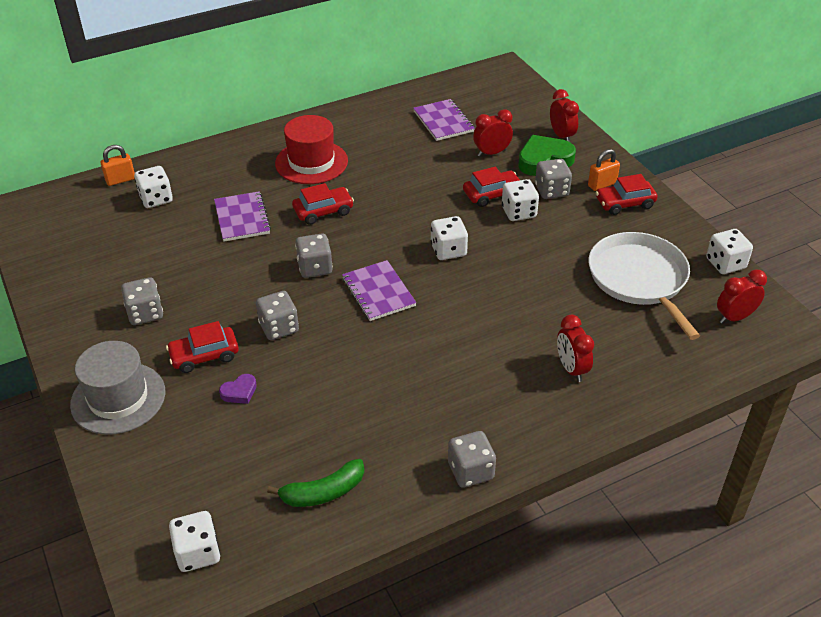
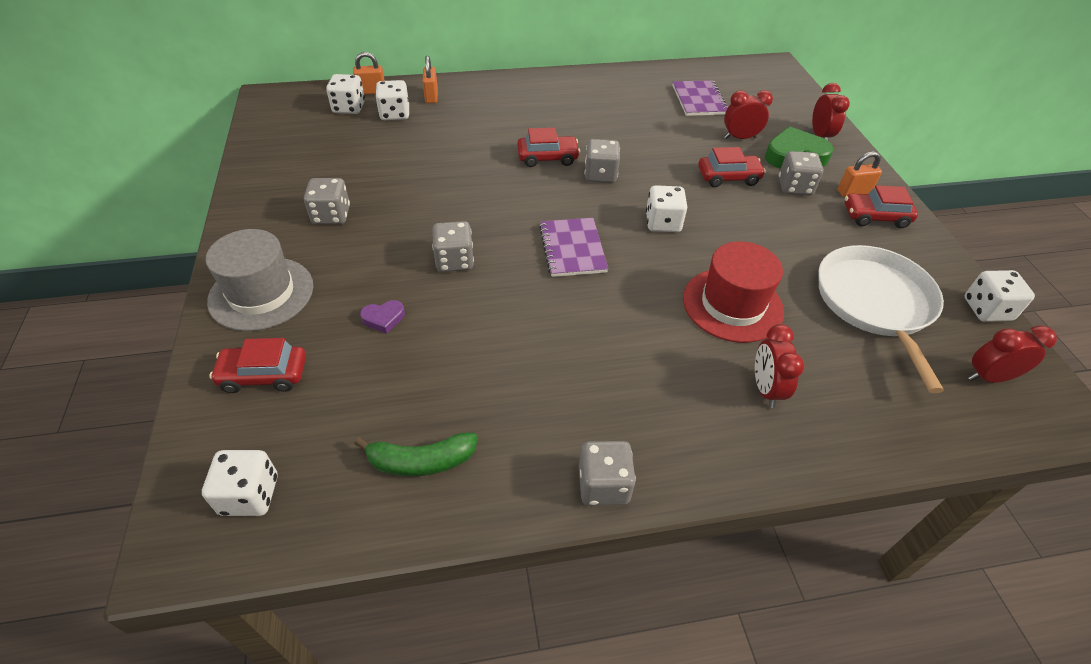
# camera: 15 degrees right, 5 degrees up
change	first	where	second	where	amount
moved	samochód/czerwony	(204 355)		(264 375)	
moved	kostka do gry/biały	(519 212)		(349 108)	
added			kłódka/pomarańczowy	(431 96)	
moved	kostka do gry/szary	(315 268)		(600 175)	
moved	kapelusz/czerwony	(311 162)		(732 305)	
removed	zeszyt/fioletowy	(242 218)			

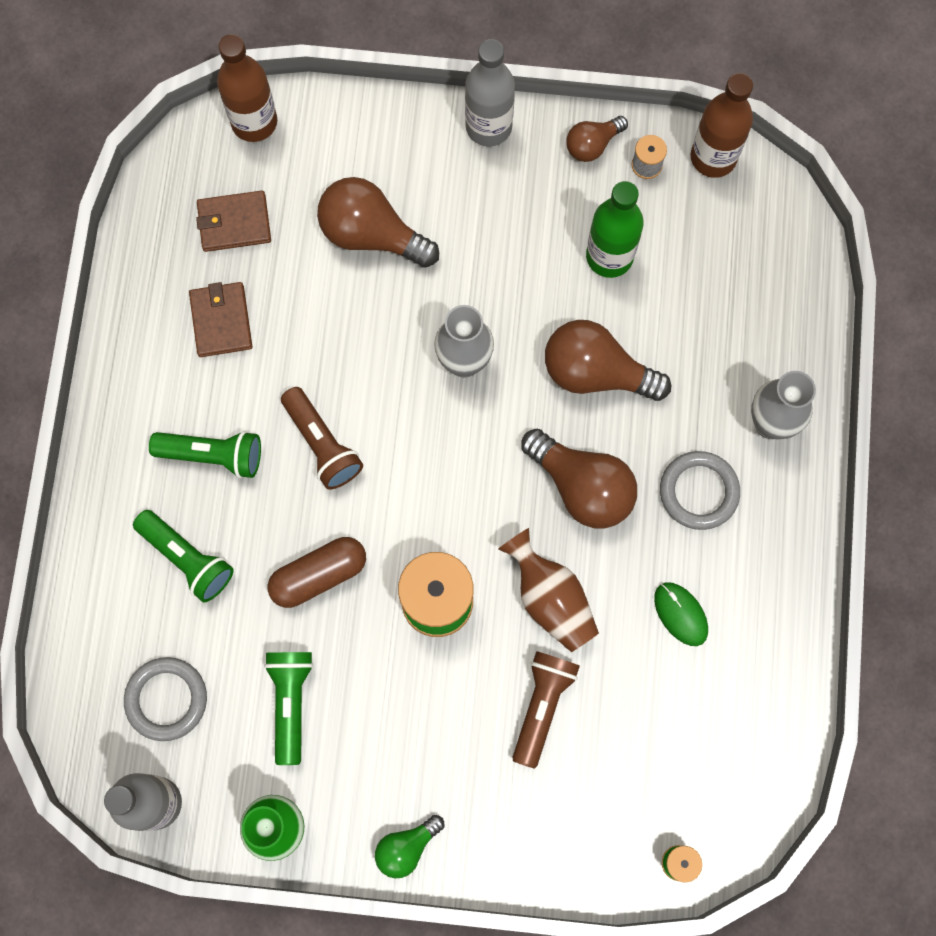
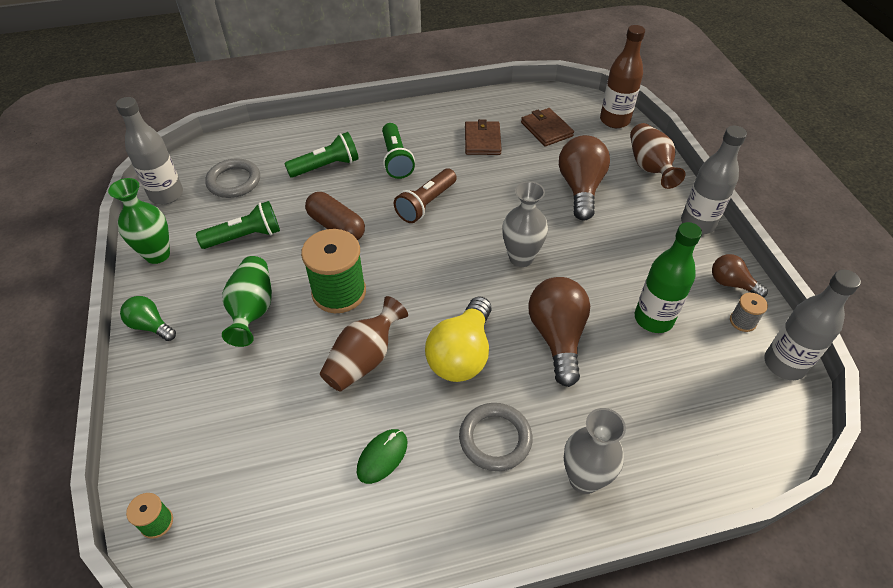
# camera: 70 degrees right, 25 degrees down
change	first	where	second	where	amount
added			wazon/zielony	(252 310)	
turned	latarka/zielony	(187 559)		(326 166)	135 degrees counterclockwise
recoloured	żarówka/brązowy	(582 487)	żarówka/żółty	(461 354)	
turned	portfel/brązowy	(221 321)		(482 140)	60 degrees counterclockwise
added			wazon/brązowy	(650 167)	
recoloured	butelka/brązowy	(713 157)	butelka/szary	(784 364)	
removed	latarka/brązowy	(542 706)			

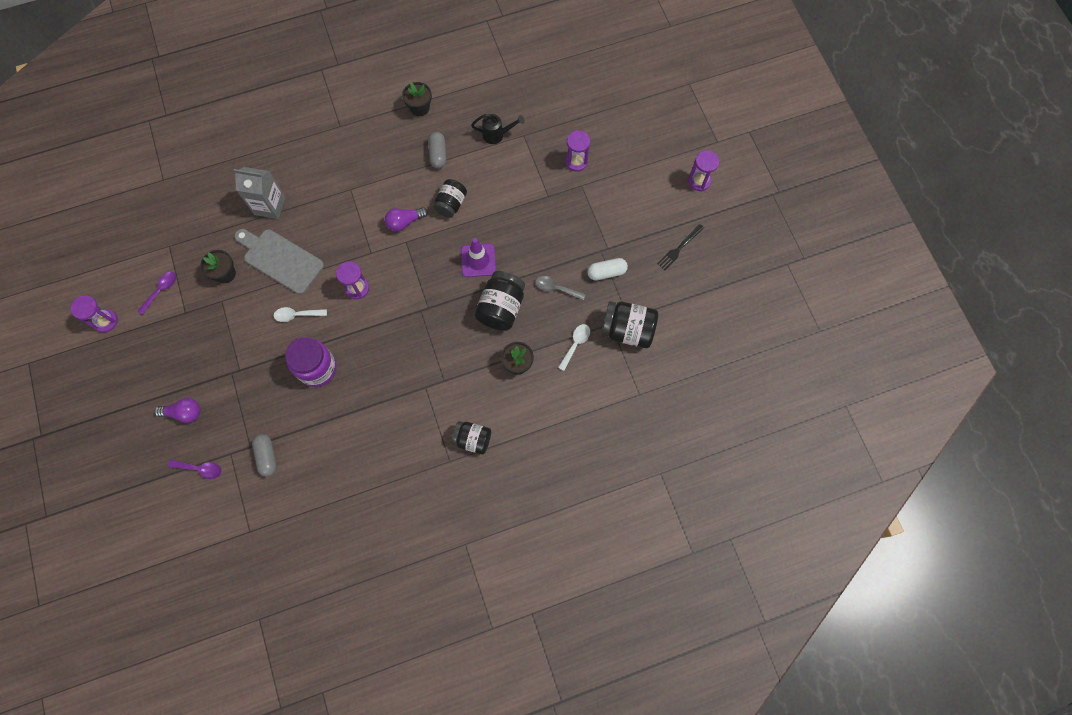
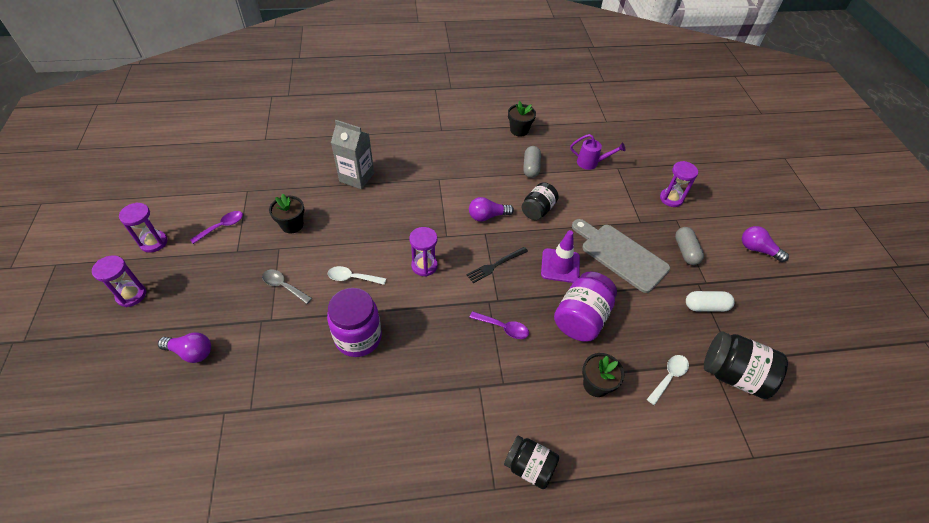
# camera: 10 degrees right, 20 degrees down
change	first	where	second	where	amount
moved	klepsydra/fioletowy	(699 181)		(131 295)	
moved	łyżka/szary	(556 288)		(283 286)	
moved	widelec/czarny	(679 248)		(495 265)	
moved	łyżka/fioletowy	(200 469)		(503 328)	
recoloured	słoik/czarny	(501 308)	słoik/fioletowy	(581 318)	
recoloured	konewka/czarny	(497 135)	konewka/fioletowy	(591 163)	
moved	deska do krojenia/szary	(280 259)		(621 255)	
moved	kapsułka/szary	(267 456)		(685 251)	
added			żarówka/fioletowy	(757 249)	

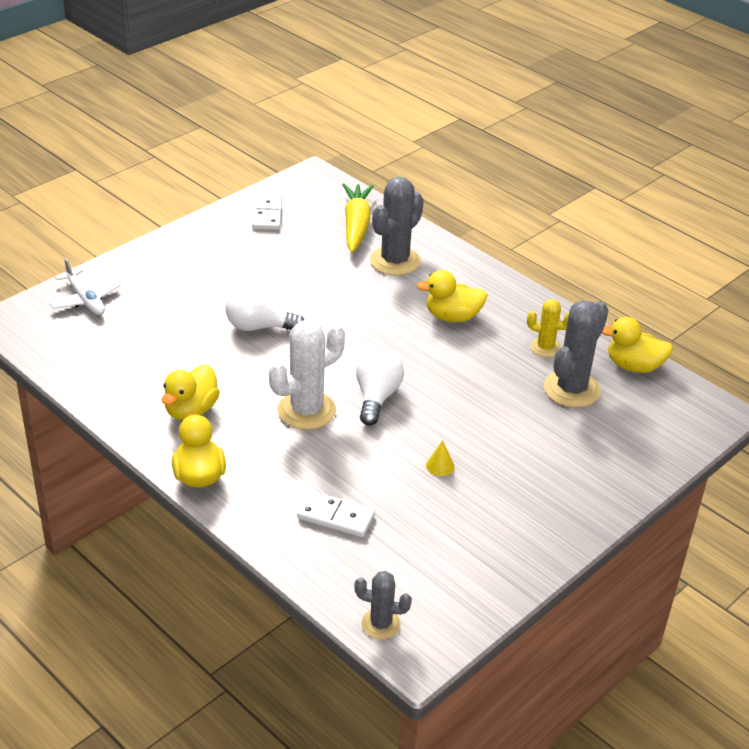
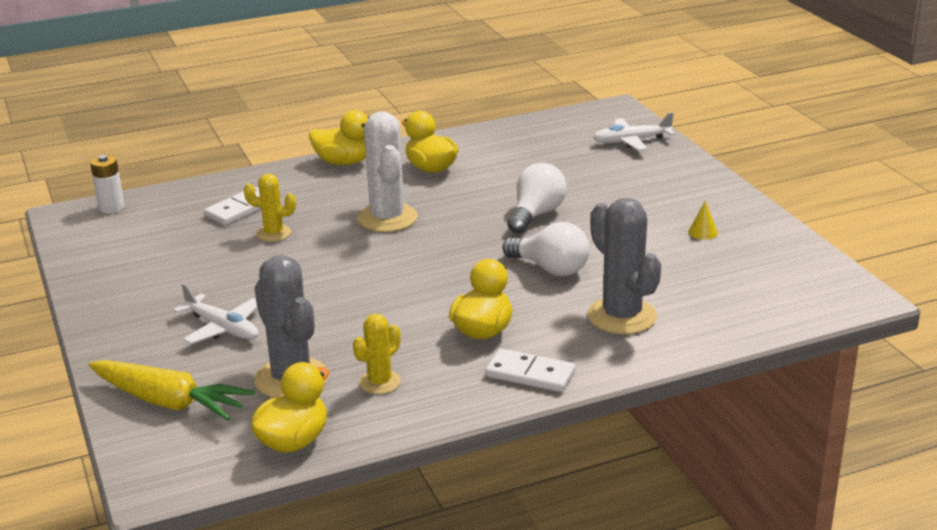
# camera: 115 degrees right, 10 degrees down
change	first	where	second	where	amount
moved	marchewka/żółty	(356 225)		(169 402)	
replaced	kaktus/szary	(381 624)	bateria/biały	(111 207)	
added			samolot/biały	(222 328)	
added			kaktus/żółty	(273 233)	
moved	kostka domina/biały	(267 215)		(530 374)	
moved	żarówka/biały	(376 397)		(550 269)	
moved	stożek/żółty	(440 466)		(703 232)	

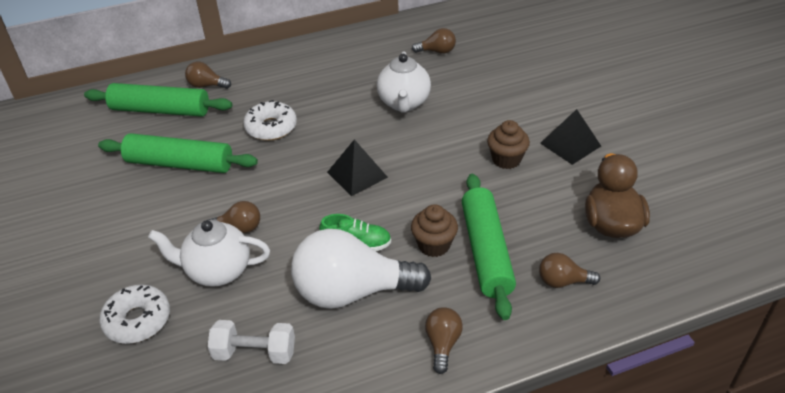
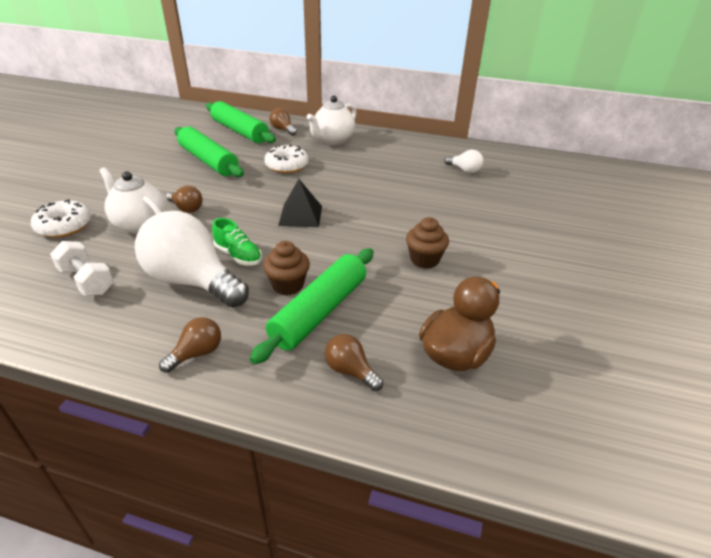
# camera: 35 degrees right, 5 degrees down
change	first	where	second	where	amount
moved	imbryk/biały	(404 103)		(333 140)	
recoloured	żarówka/brązowy	(437 51)	żarówka/biały	(464 170)	
removed	piramida/czarny	(570 144)			

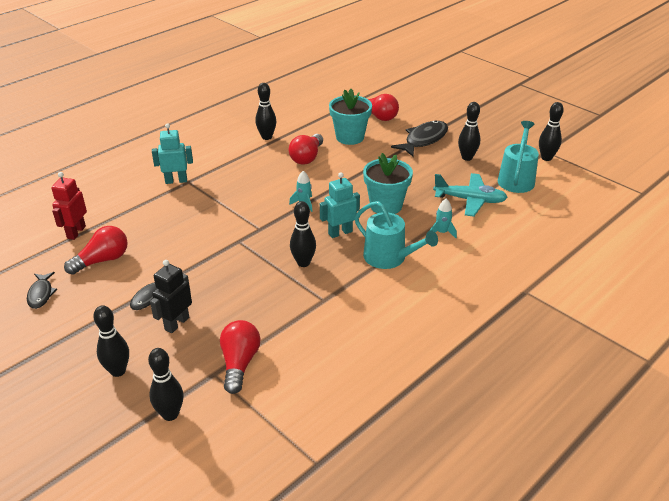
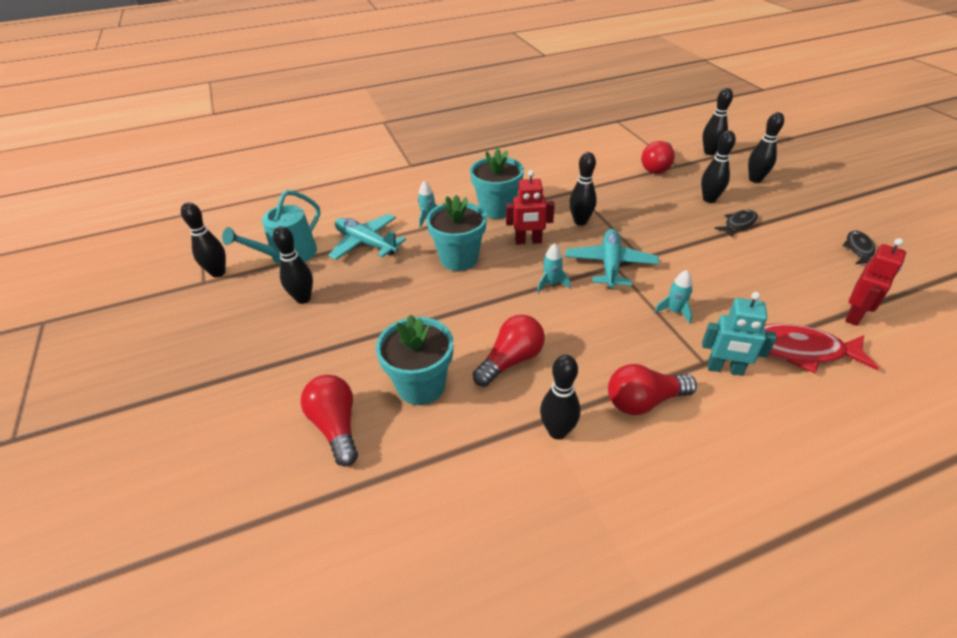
# camera: 155 degrees left, 5 degrees up
change	first	where	second	where	amount
replaced	konewka/turkusowy	(389 257)	doniczka/turkusowy	(497 209)	
recoloured	robot/turkusowy	(340 232)	robot/czerwony	(528 241)	
added			samolot/turkusowy	(610 265)	
moved	żarówka/czerwony	(102 260)		(644 401)	
added			rakieta/turkusowy	(674 311)	
replaced	robot/czarny	(176 323)	kręgiel/czarny	(709 199)	
added			ryba/czerwony	(799 350)	
removed	ryba/czarny	(424 140)			

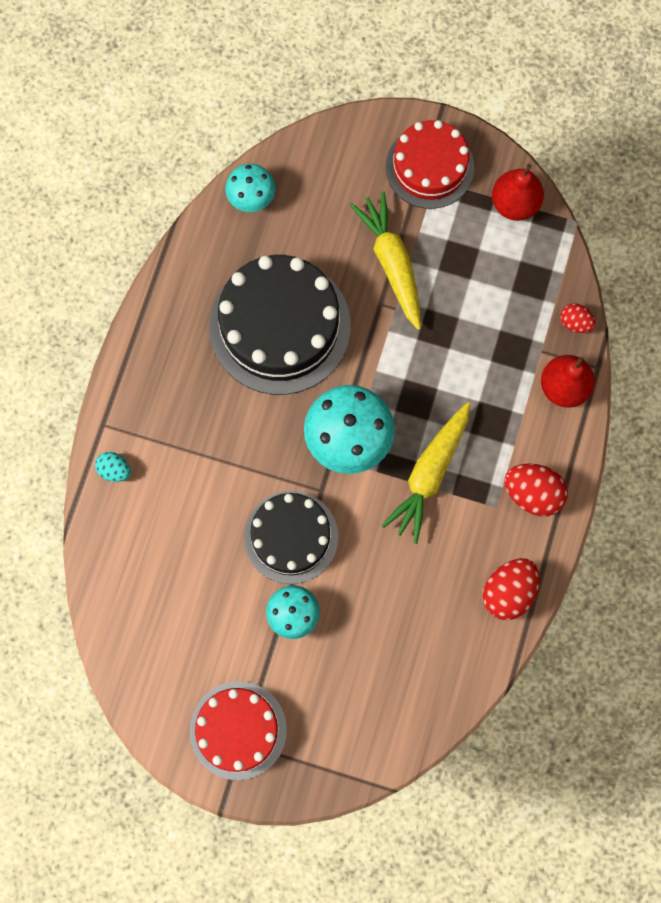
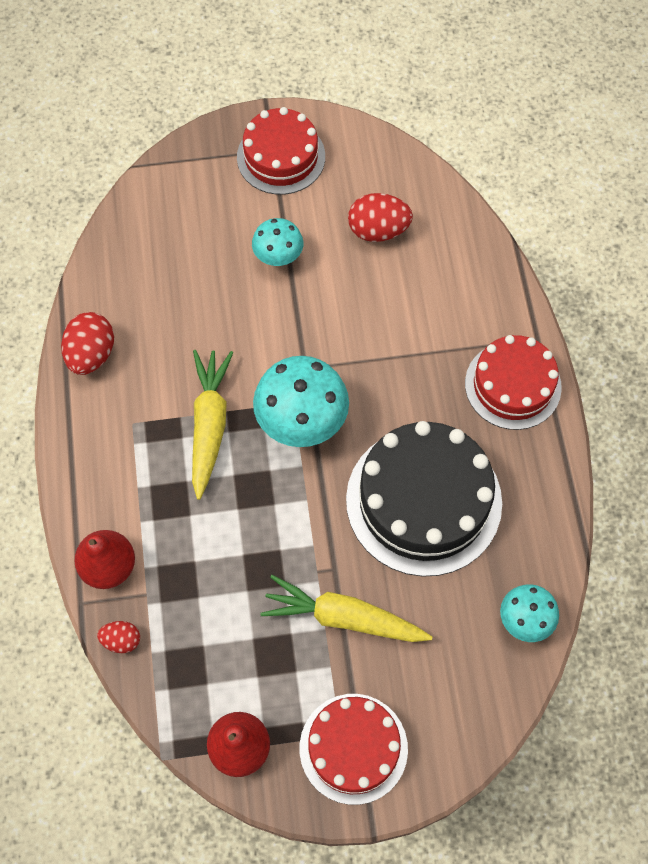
# camera: 155 degrees right, 10 degrees down
change	first	where	second	where	amount
turned	marchewka/żółty	(391 263)		(343 617)	150 degrees clockwise
moved	jajko/czerwony	(532 493)		(378 230)	
added			tort/czerwony	(513 385)	
removed	jajko/turkusowy	(114 470)			
removed	tort/czarny	(291 537)			

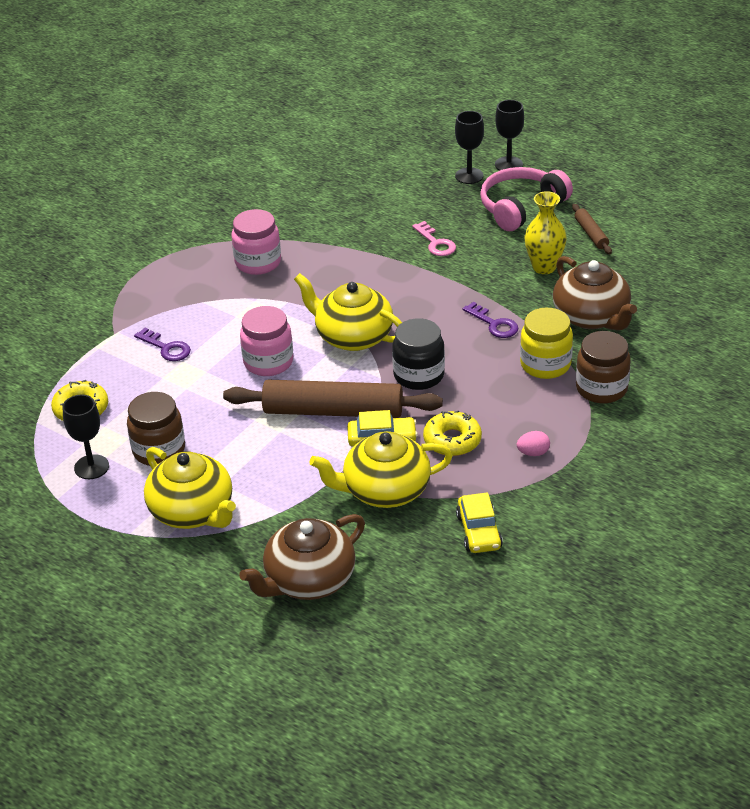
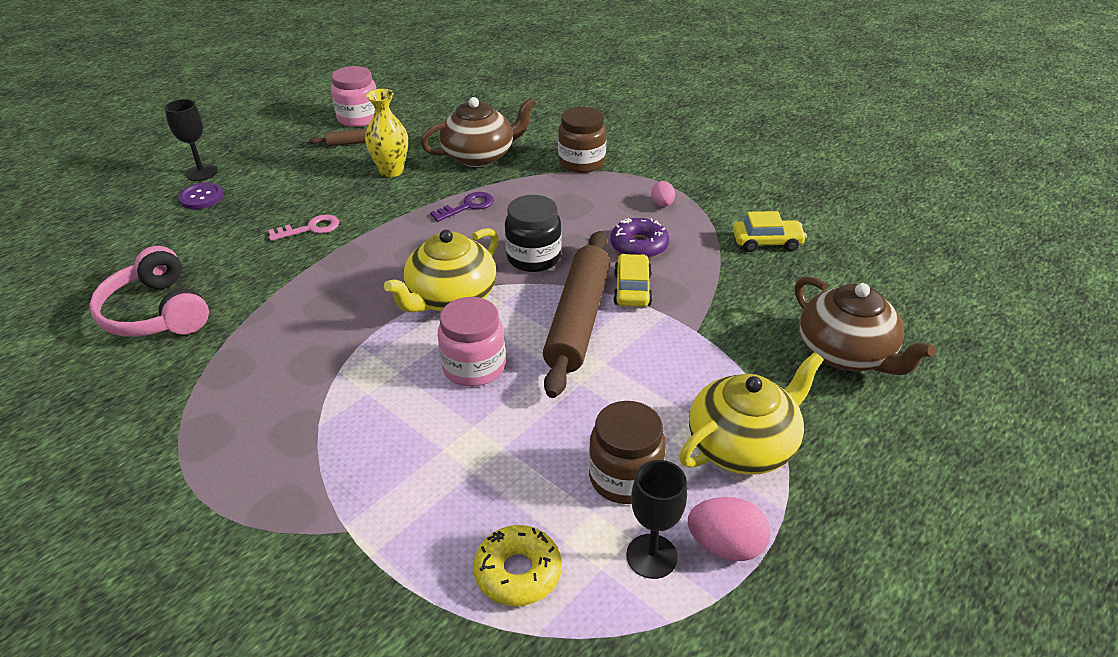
# camera: 85 degrees left, 0 degrees up
change	first	where	second	where	amount
moved	słuchawki/różowy	(521 207)		(156 312)	
replaced	kielich/czarny	(469 176)	guzik/fioletowy	(201 197)	
moved	słoik/różowy	(258 262)		(359 118)	
recoloured	donut/żółty	(452 440)	donut/fioletowy	(639 246)	
added			jajko/różowy	(725 546)	
removed	klucz/fioletowy	(166 348)			
removed	imbryk/żółty	(385 490)			
removed	słoik/żółty	(545 364)			

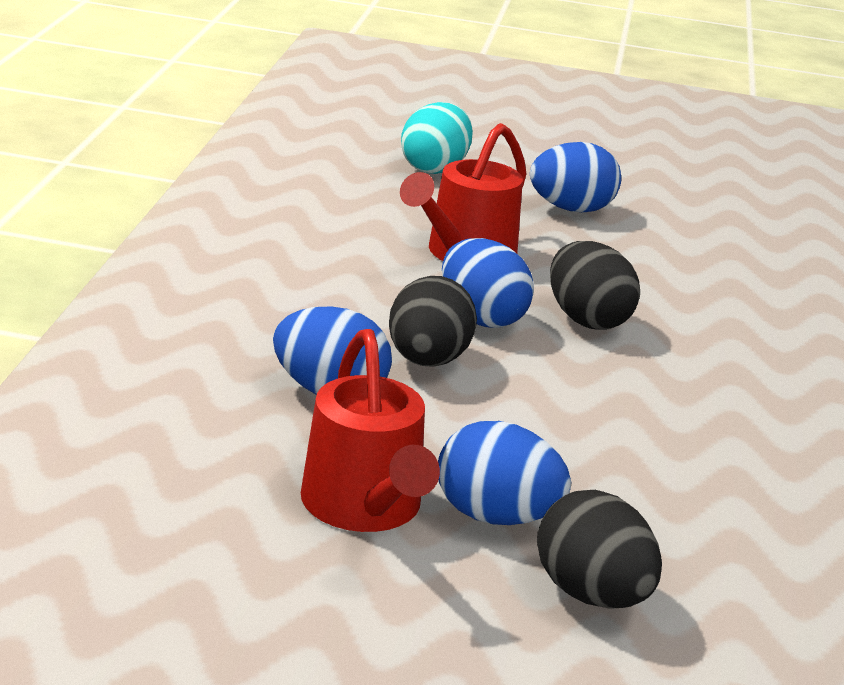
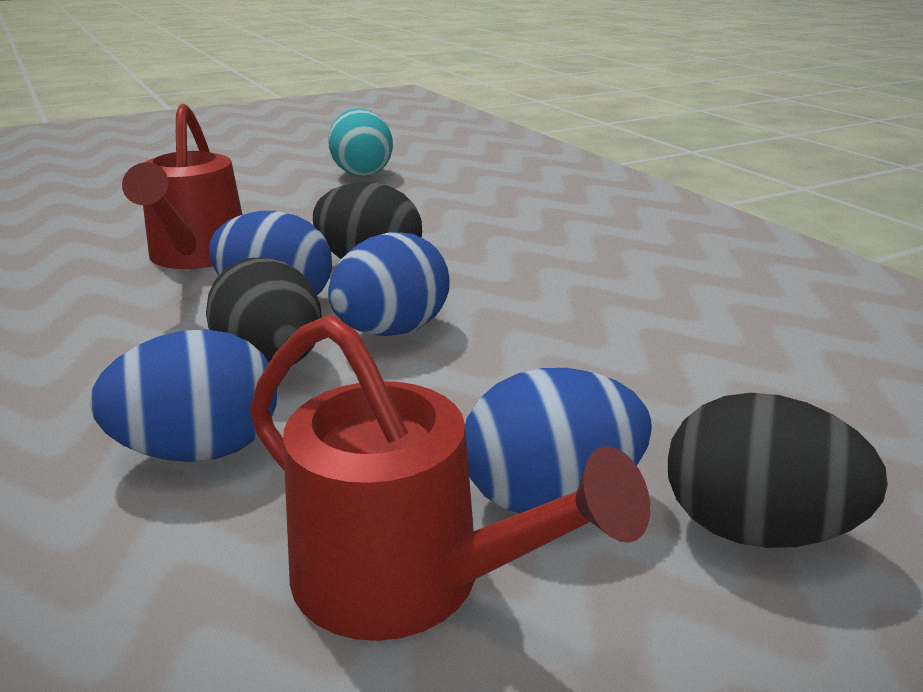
# camera: 35 degrees left, 0 degrees up
change	first	where	second	where	amount
moved	jajko/turkusowy	(434 168)		(362 173)	
moved	jajko/niebieski	(571 209)		(391 331)	

